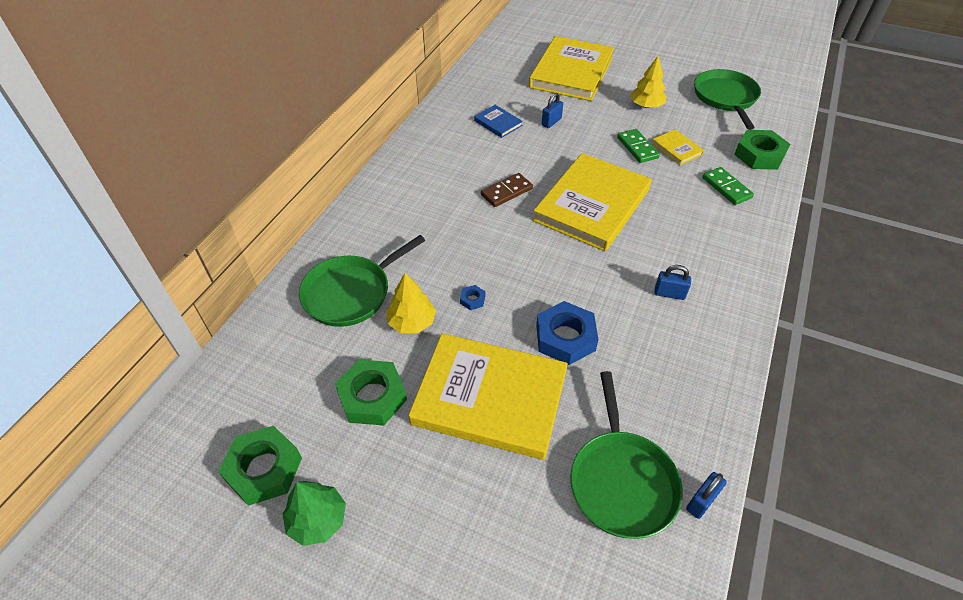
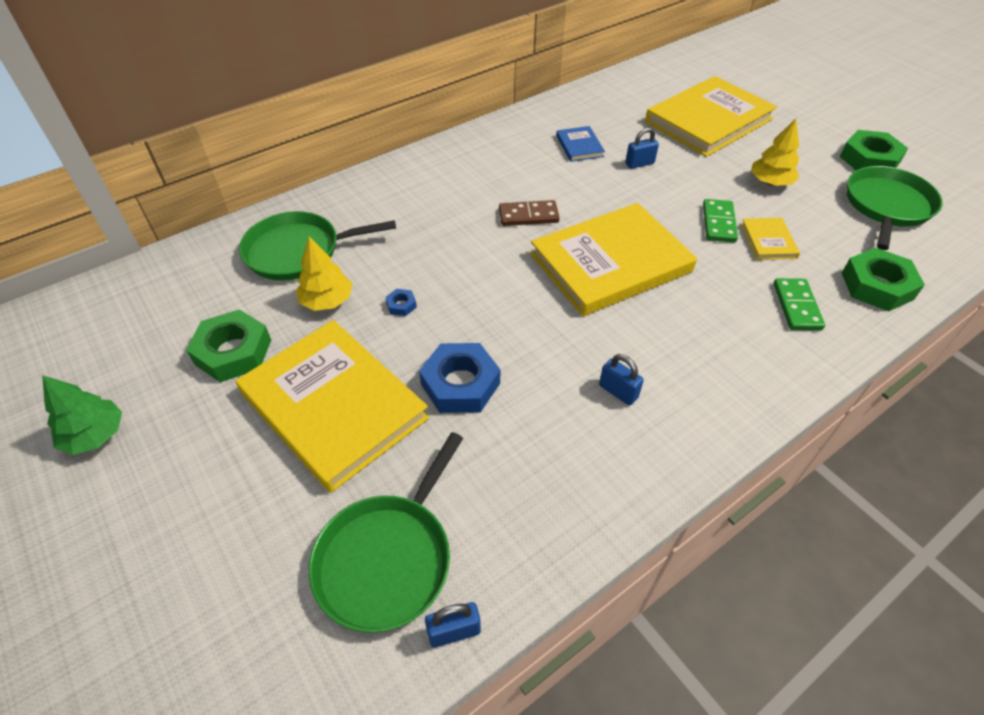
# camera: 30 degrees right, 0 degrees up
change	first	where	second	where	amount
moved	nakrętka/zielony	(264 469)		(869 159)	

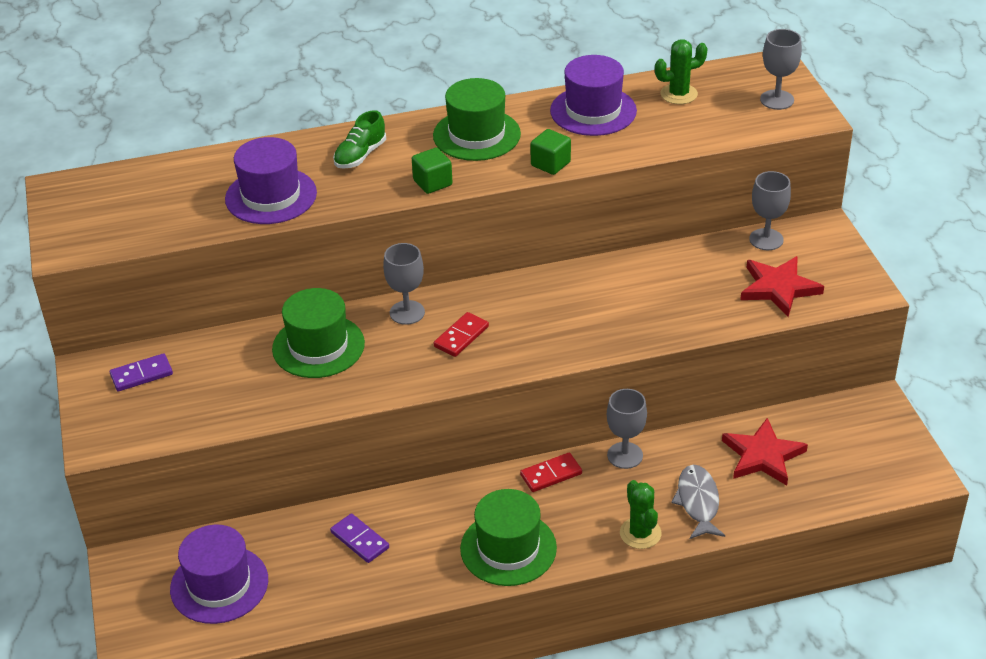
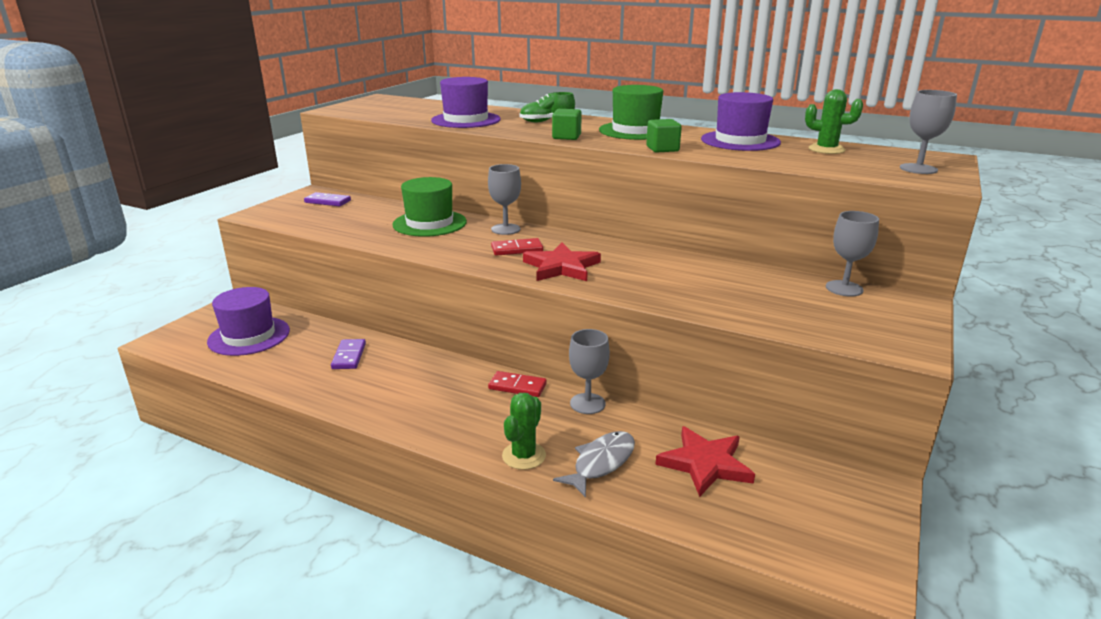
# camera: 40 degrees right, 15 degrees down
change	first	where	second	where	amount
moved	gwiazda/czerwony	(779 288)		(561 267)	
removed	kapelusz/zielony	(508 548)			

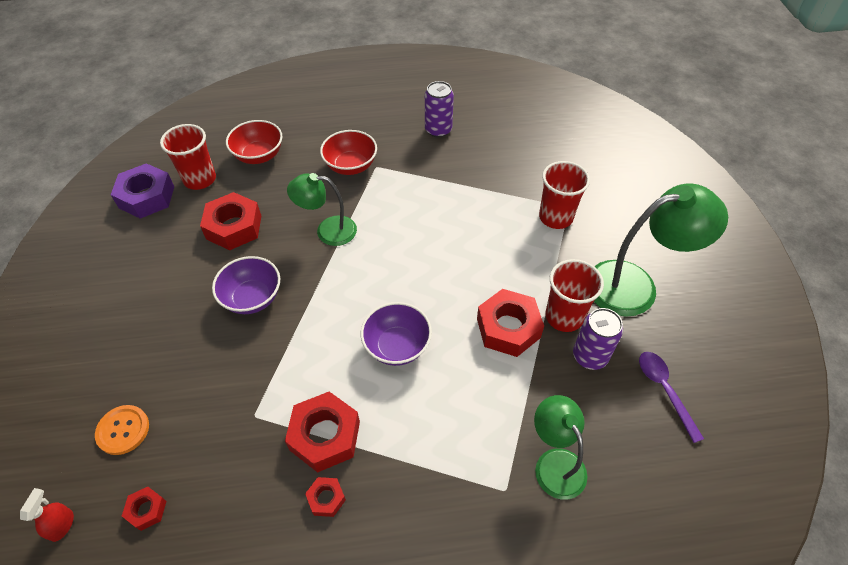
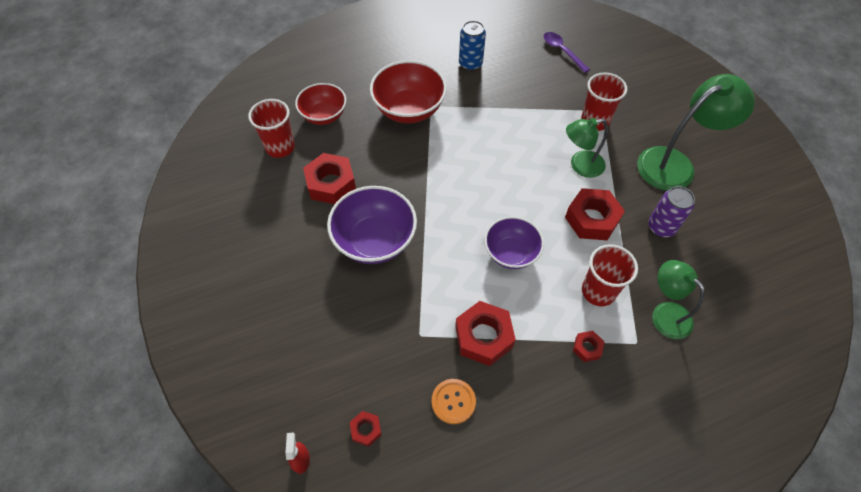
# camera: 15 degrees left, 5 degrees up
change	first	where	second	where	amount
resized	miska/fioletowy	(252 298)		(375 240)	x1.50
resized	miska/czerwony	(351 166)		(409 109)	x1.50
moved	guzik/pomarańczowy	(123 430)		(453 401)	
recoloured	puszka/fioletowy	(438 130)	puszka/niebieski	(470 64)	
moved	łyżka/fioletowy	(664 390)		(562 51)	
moved	lampka/zielony	(328 231)		(580 165)	
moved	nakrętka/czerwony	(326 498)		(587 348)	
moved	szklanka/czerwony	(564 316)		(598 291)	
removed	nakrętka/fioletowy	(147 197)			

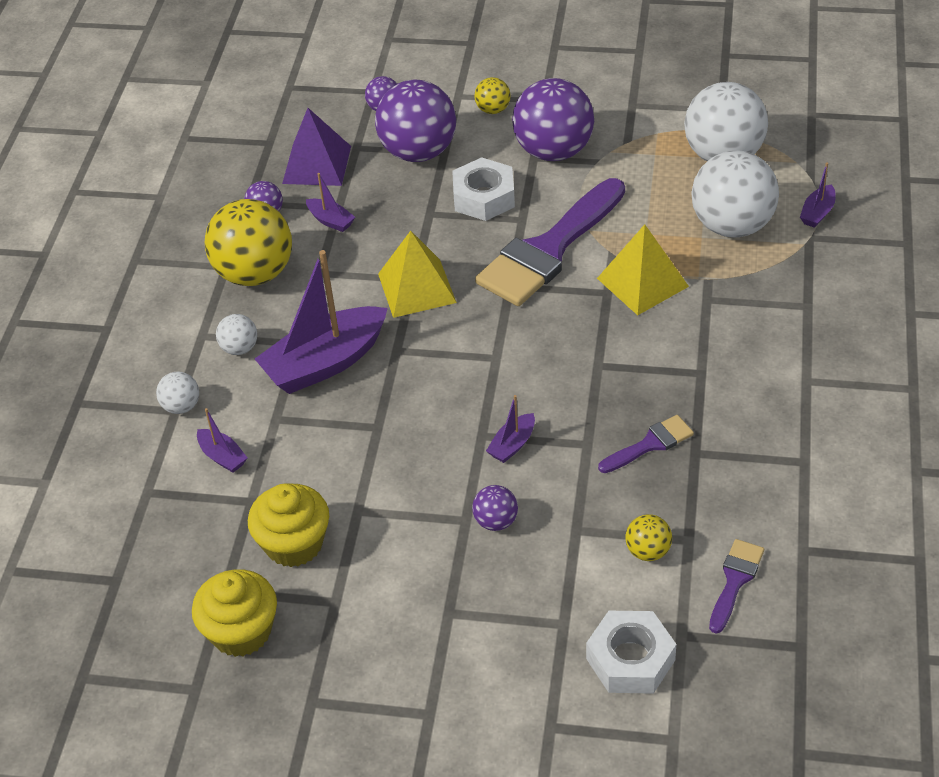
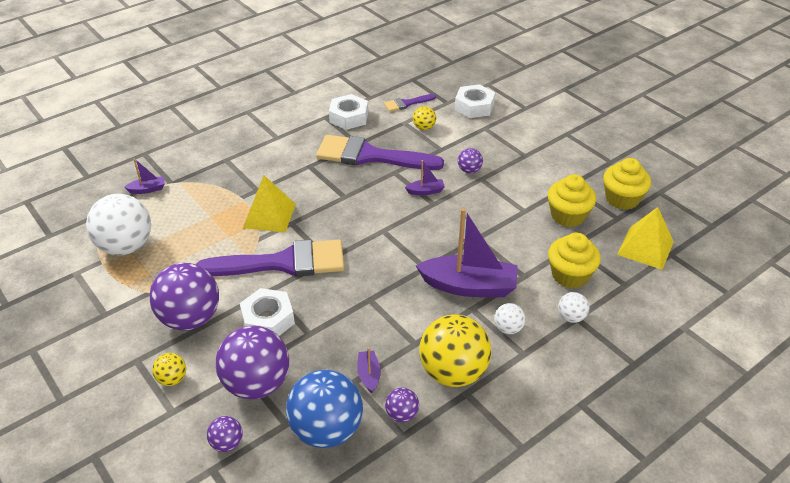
# camera: 140 degrees left, 5 degrees down
change	first	where	second	where	amount
replaced	piramida/fioletowy	(317 164)	piłka/niebieski	(326 430)	
resized	pędzel/fioletowy	(650 444)		(370 156)	x2.16
added			nakrętka/biały	(349 117)	
replaced	łódka/fioletowy	(222 456)	muffinka/żółty	(570 275)	
moved	piramida/żółty	(417 288)		(645 248)	
removed	piłka/biały	(732 226)			

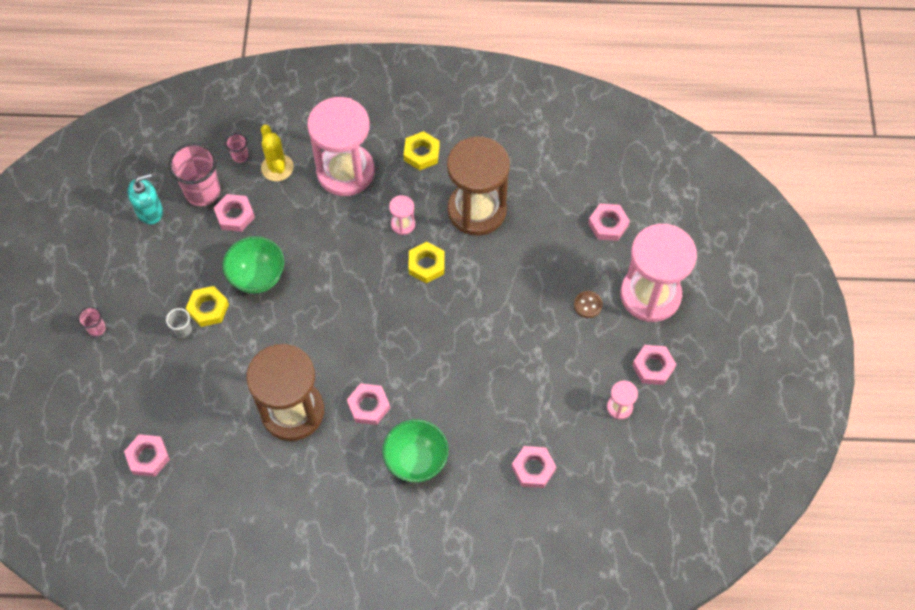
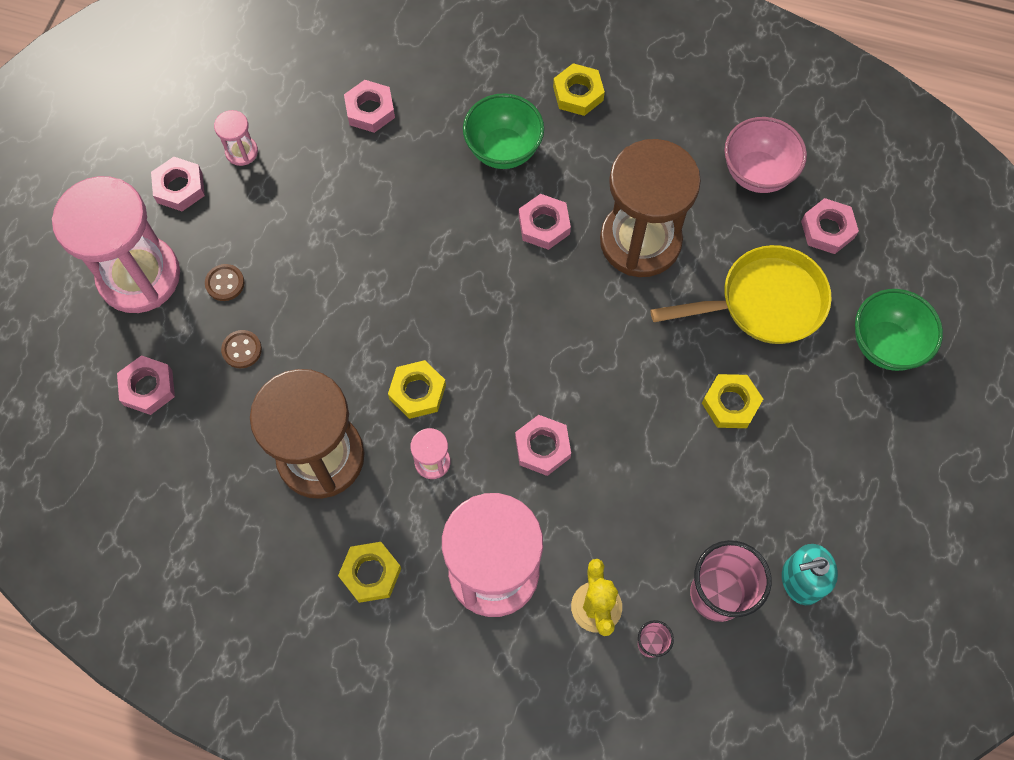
# camera: 165 degrees left, 5 degrees up
change	first	where	second	where	amount
added			guzik/brązowy	(242 350)	
moved	nakrętka/różowy	(235 215)		(542 447)	
added			nakrętka/żółty	(578 93)	
added			patelnia/żółty	(763 302)	
added			miska/różowy	(757 173)	
moved	miska/zielony	(257 277)		(885 345)	
removed	szklanka/różowy	(96 328)			
removed	szklanka/szary	(183 330)			

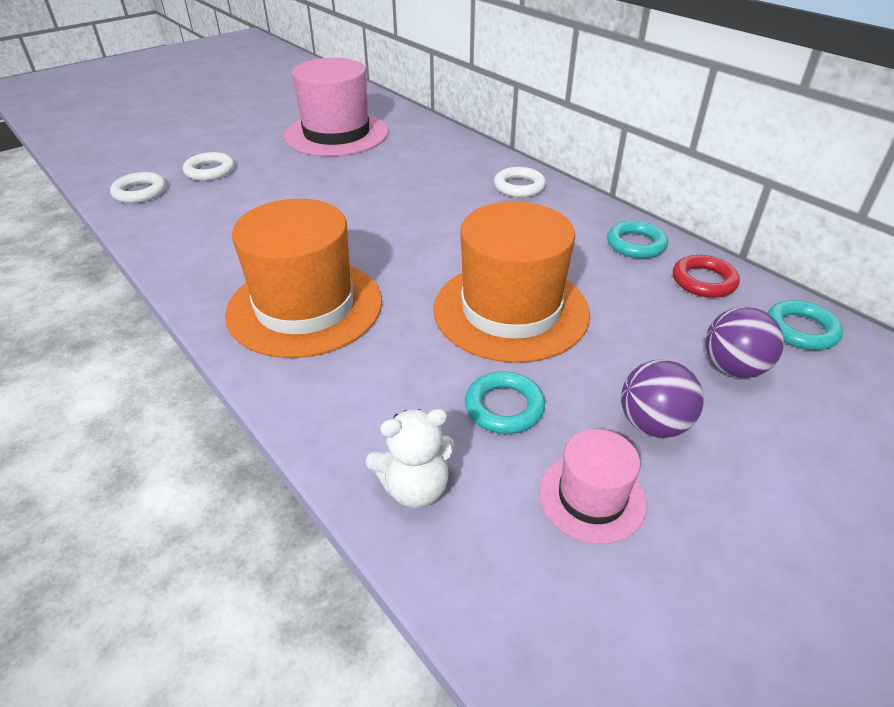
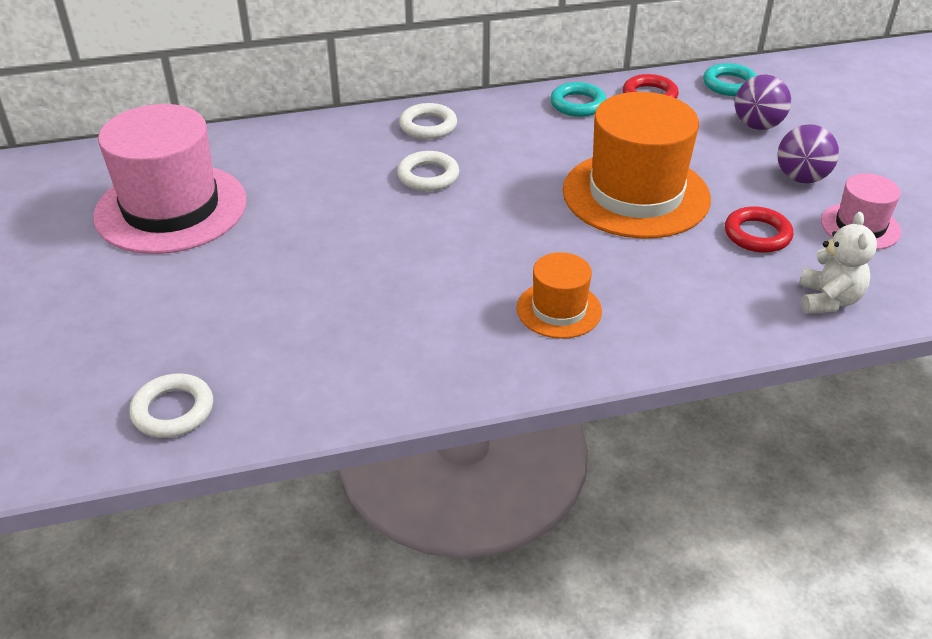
# camera: 65 degrees left, 0 degrees up
change	first	where	second	where	amount
moved	pierścień/biały	(210 171)		(428 176)	
resized	kapelusz/pomarańczowy	(305 307)		(559 310)	x0.50
recoloured	pierścień/turkusowy	(504 407)	pierścień/czerwony	(757 235)	

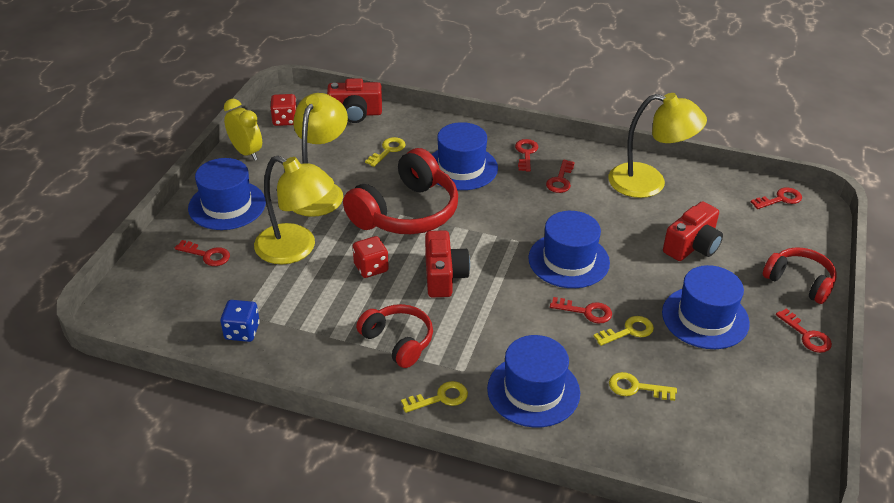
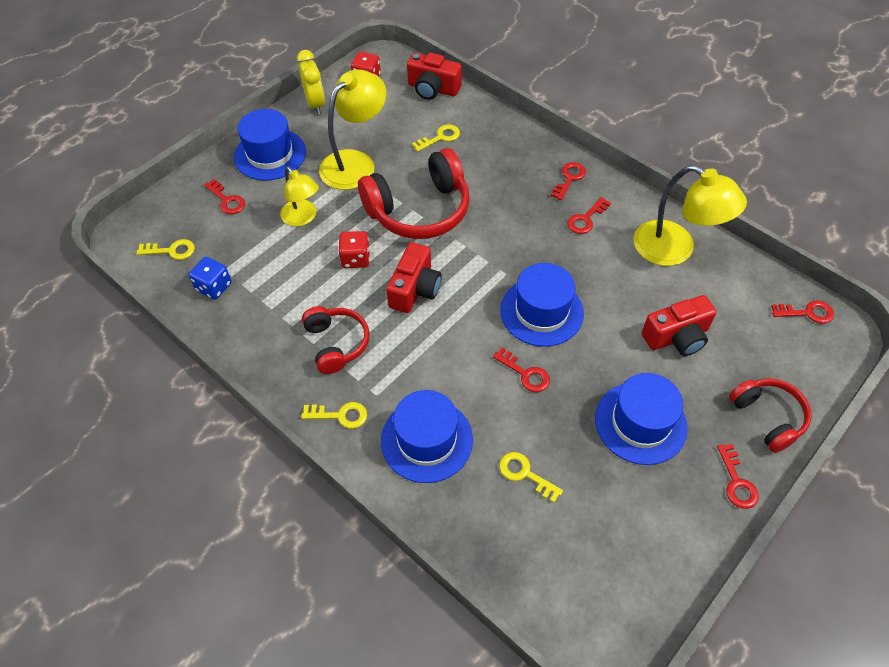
# camera: 25 degrees right, 15 degrees up
change	first	where	second	where	amount
moved	klucz/żółty	(628 331)		(171 250)	
resized	lampka/żółty	(296 249)		(303 218)	x0.62
removed	kapelusz/niebieski	(461 168)			

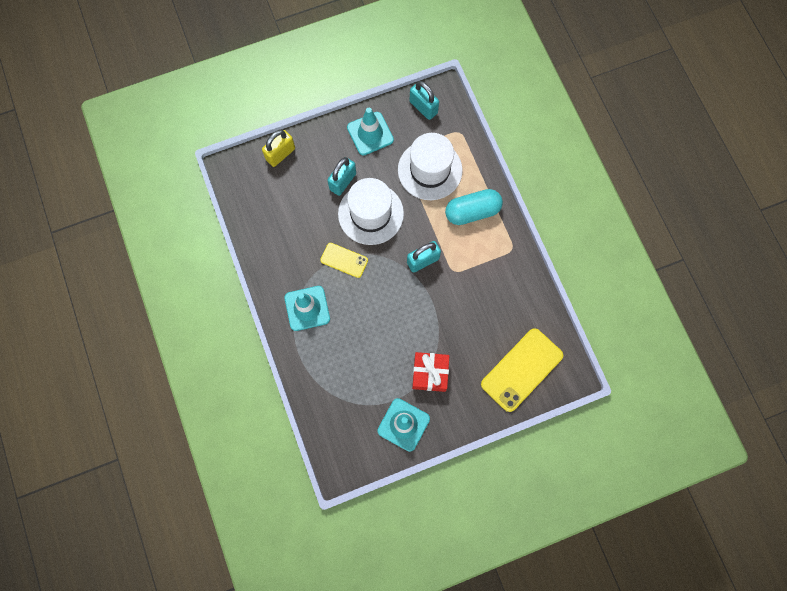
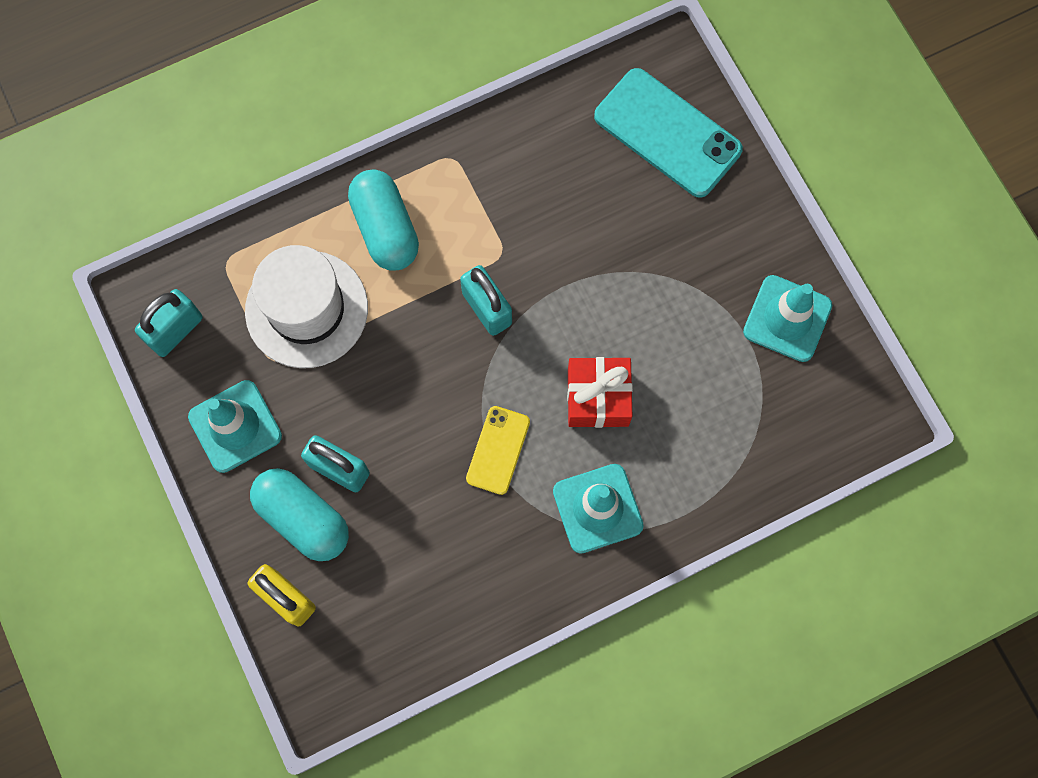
# camera: 95 degrees left, 0 degrees up
change	first	where	second	where	amount
added			kapsułka/turkusowy	(303 518)	
moved	prezent/czerwony	(430 373)		(598 398)	
recoloured	telefon/żółty	(521 370)	telefon/turkusowy	(667 133)	
removed	kapelusz/biały	(370 214)			

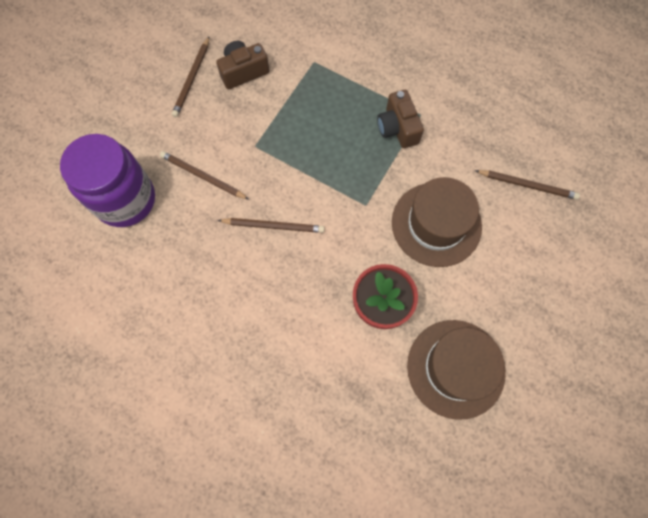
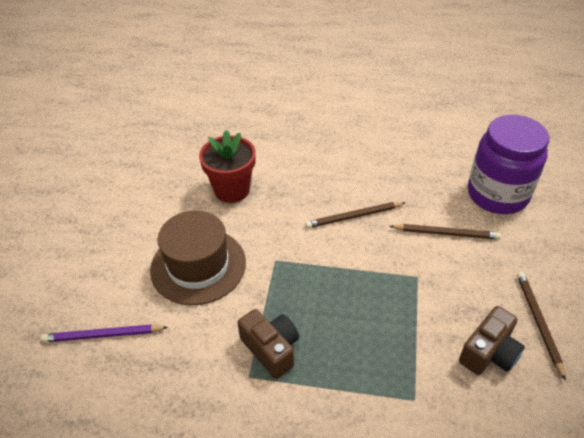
# camera: 160 degrees right, 25 degrees down
change	first	where	second	where	amount
recoloured	ołówek/brązowy	(527 185)	ołówek/fioletowy	(103 335)	
removed	kapelusz/brązowy	(455 368)			

